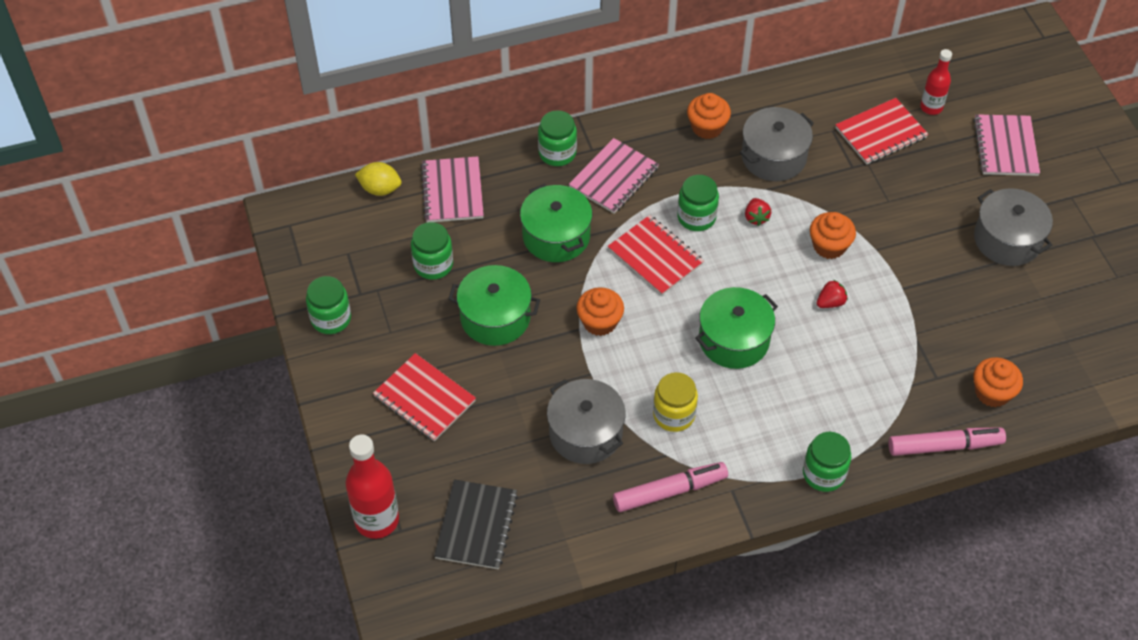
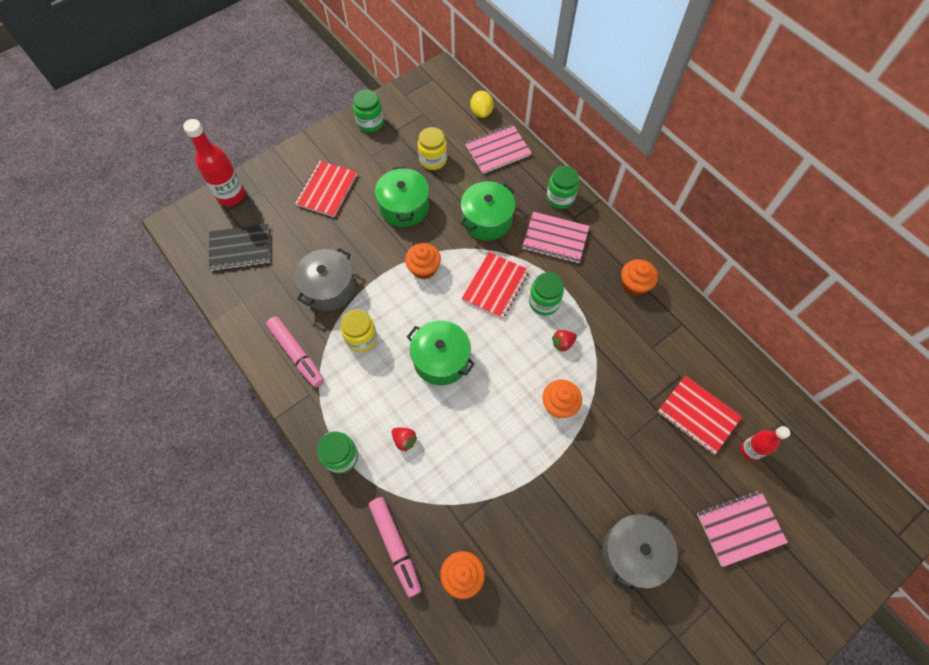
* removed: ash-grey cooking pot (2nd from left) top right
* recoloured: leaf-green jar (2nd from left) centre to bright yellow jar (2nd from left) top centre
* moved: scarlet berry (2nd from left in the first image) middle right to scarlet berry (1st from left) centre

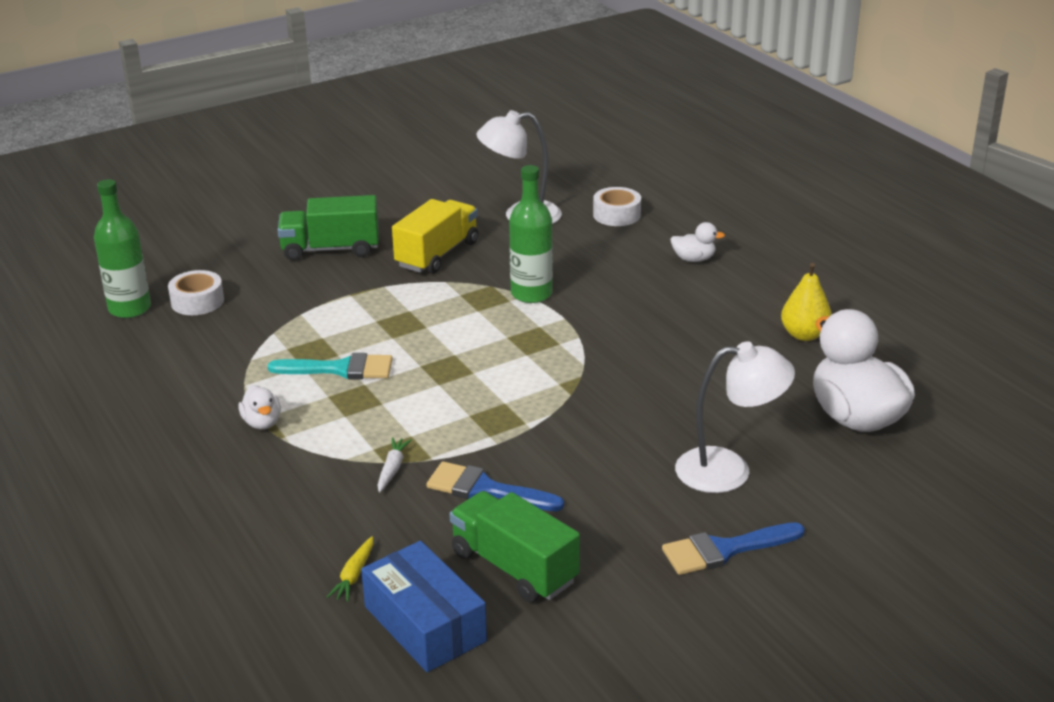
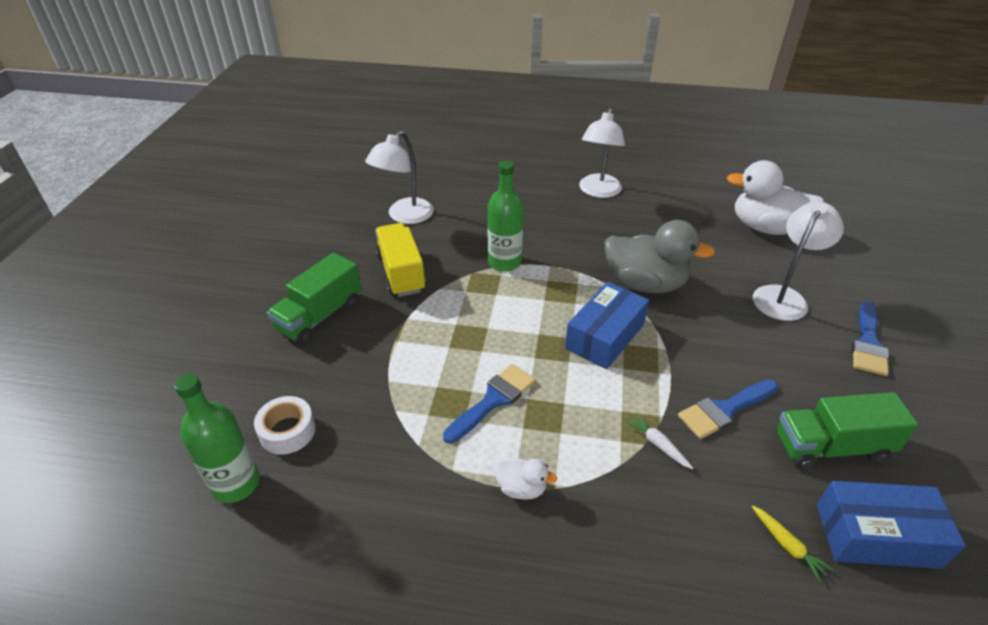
* removed: snow-white roll of tape (2nd from left) top centre
* removed: snow-white rubber duck (2nd from left) centre
* removed: bright yellow toy pear middle right
* recoloured: aqua paint brush middle left to blue paint brush (1st from left) centre
* added: snow-white desk lamp (2nd from left) top centre
* added: ash-grey rubber duck middle right
* added: blue parcel (1st from left) centre

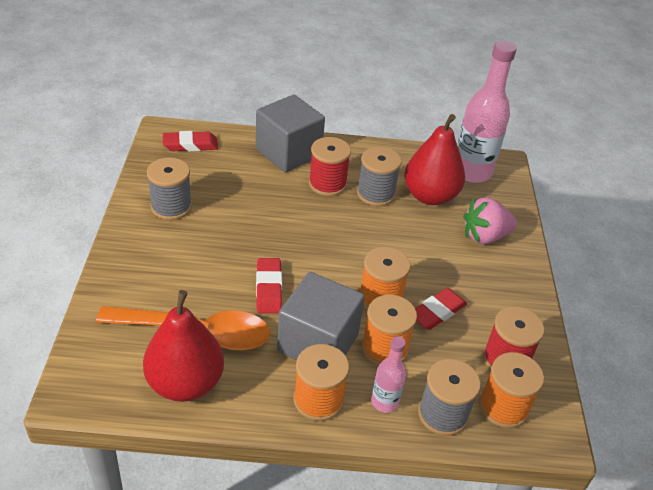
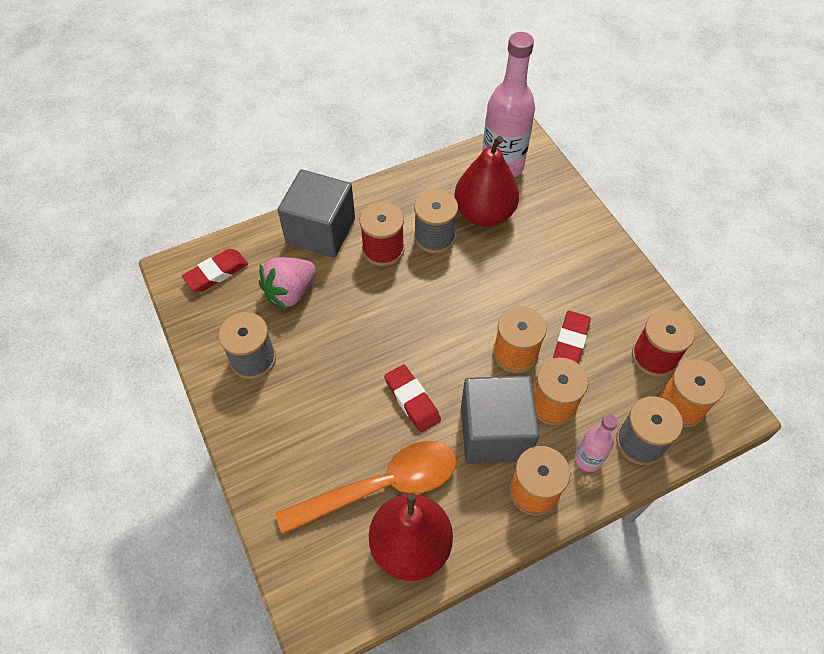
* moved: rosy berry middle right to centre

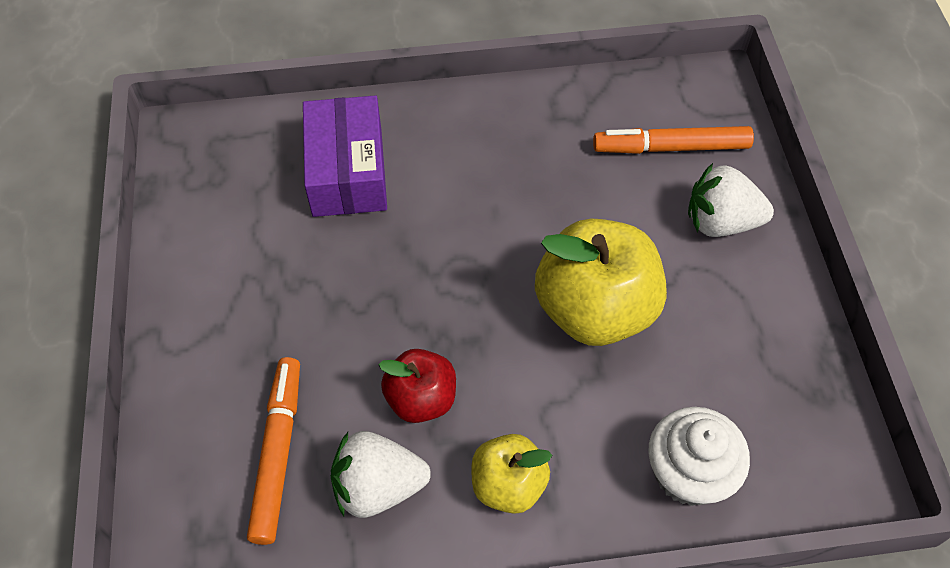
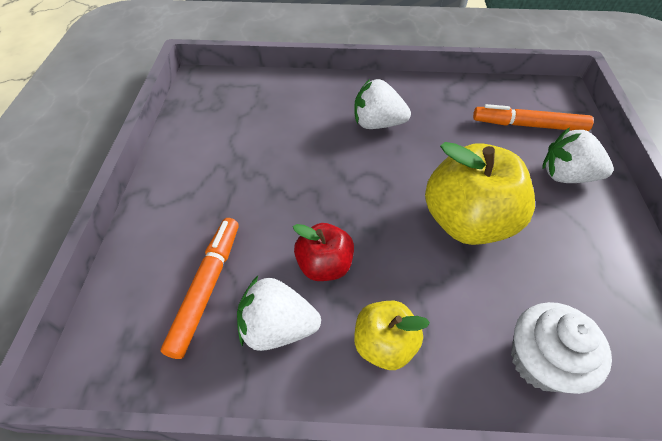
* removed: purple parcel top centre
* added: snow-white berry (2nd from left) top centre

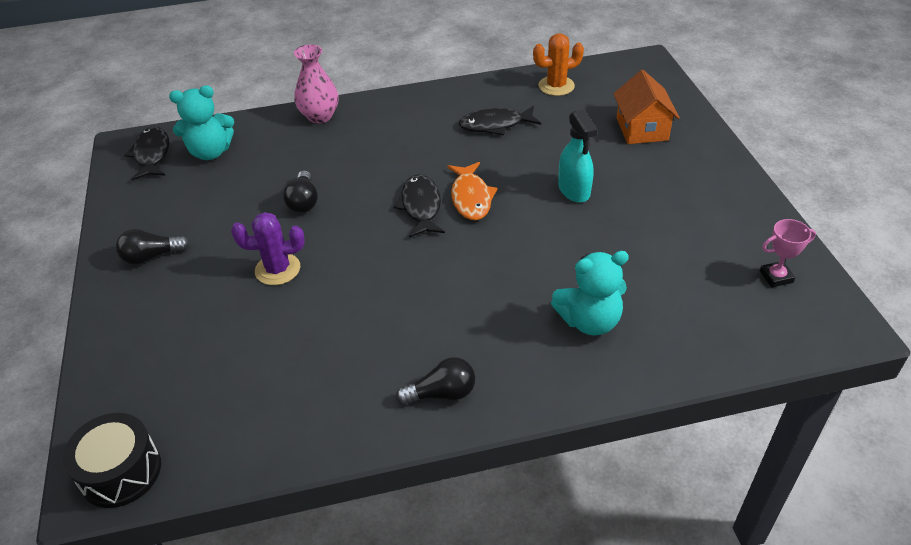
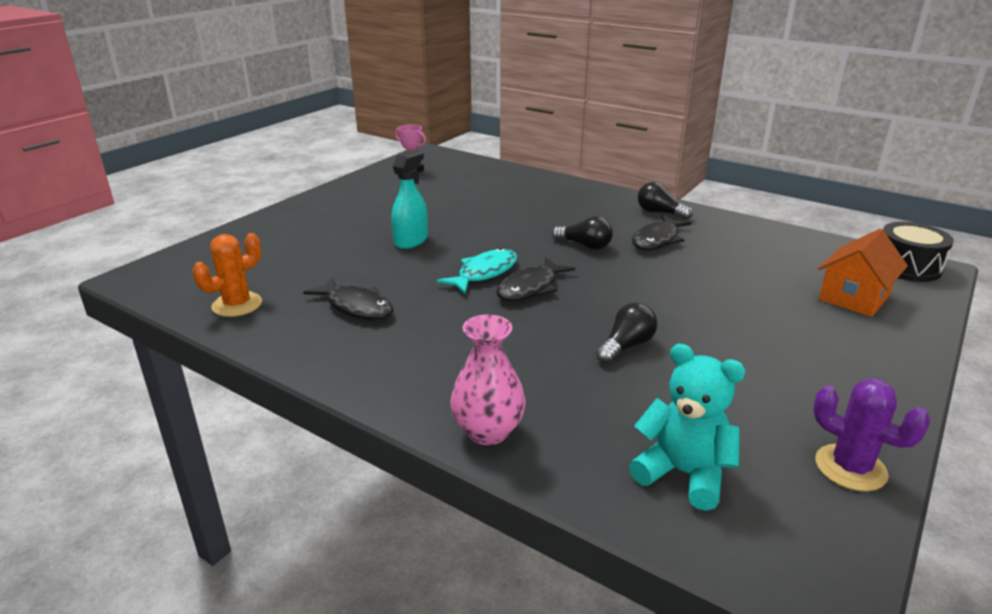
* turned: orange-coloured cactus top centre = middle left 75 degrees counterclockwise
* moved: orange-coloured toy house top right to middle right
* moved: jet-black fish figure (1st from left in the first image) top left to jet-black fish figure (3rd from left) middle right
* recoloured: orange-coloured fish figure centre to aqua fish figure centre
* moved: purple cactus middle left to bottom right
* moved: jet-black bulb (1st from left) middle left to centre
* removed: aqua teddy (2nd from left) centre

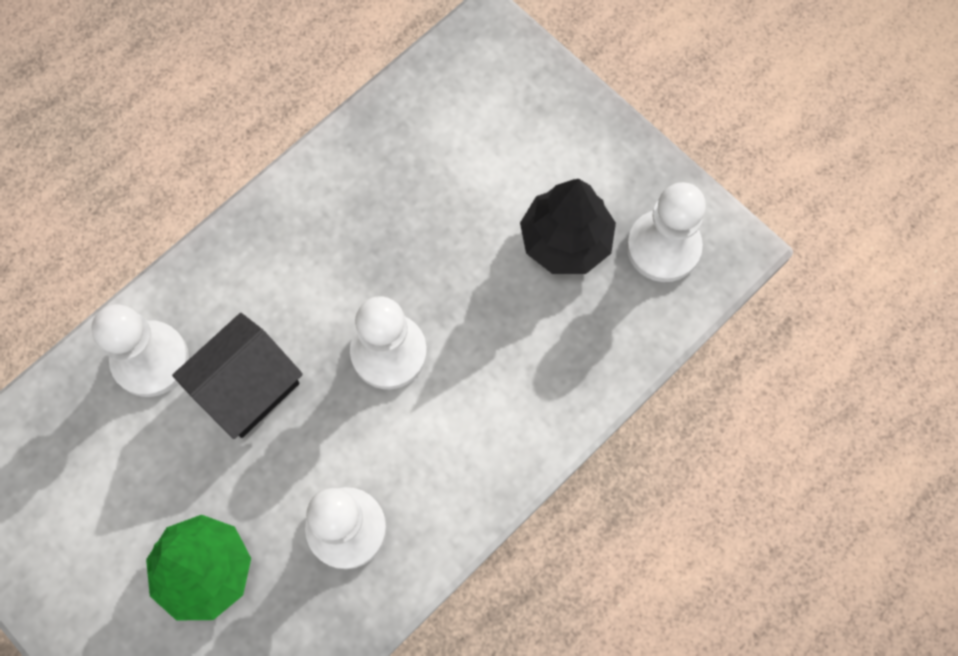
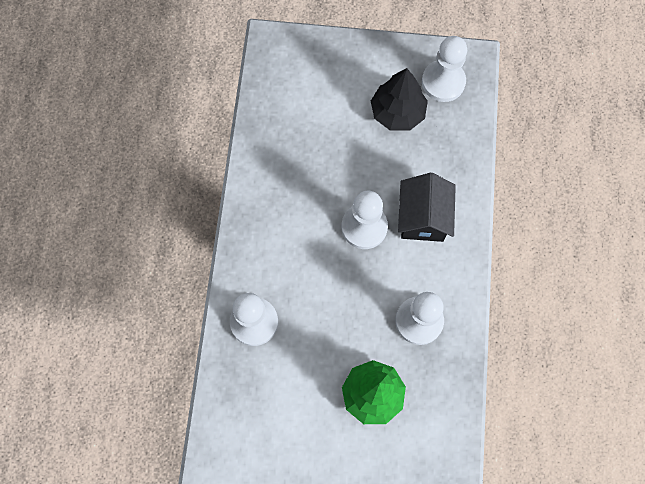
* moved: jet-black toy house middle left to centre

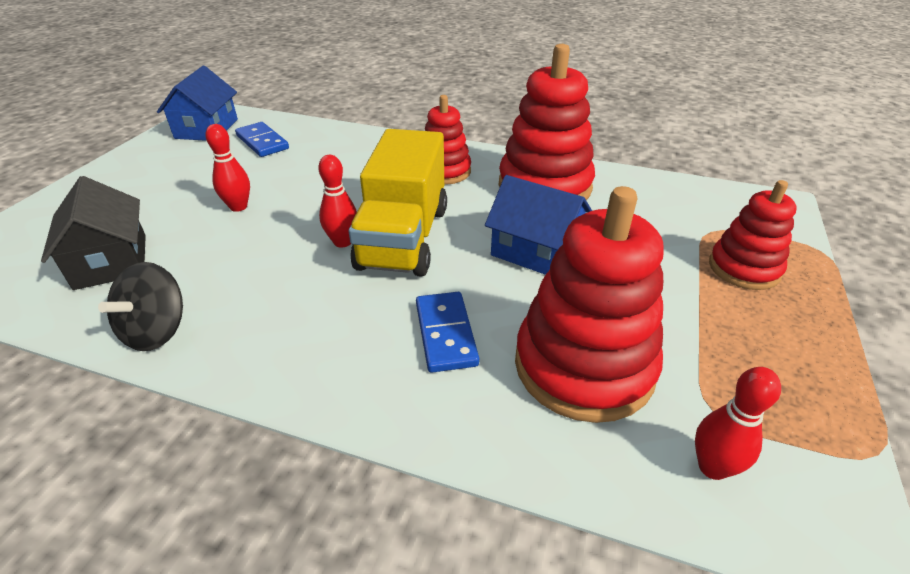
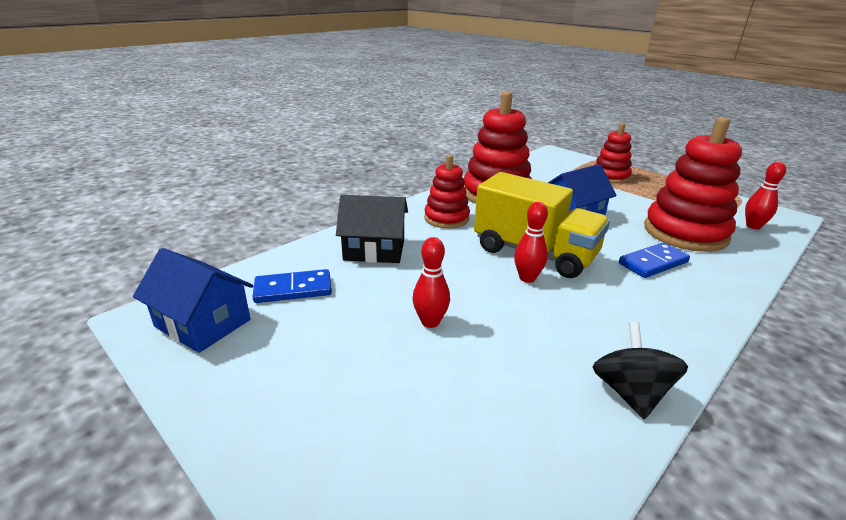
* moved: jet-black toy house middle left to centre
* turned: jet-black toy top middle left = bottom right 135 degrees counterclockwise
* turned: blue domino (2nd from left) centre = middle right 45 degrees counterclockwise

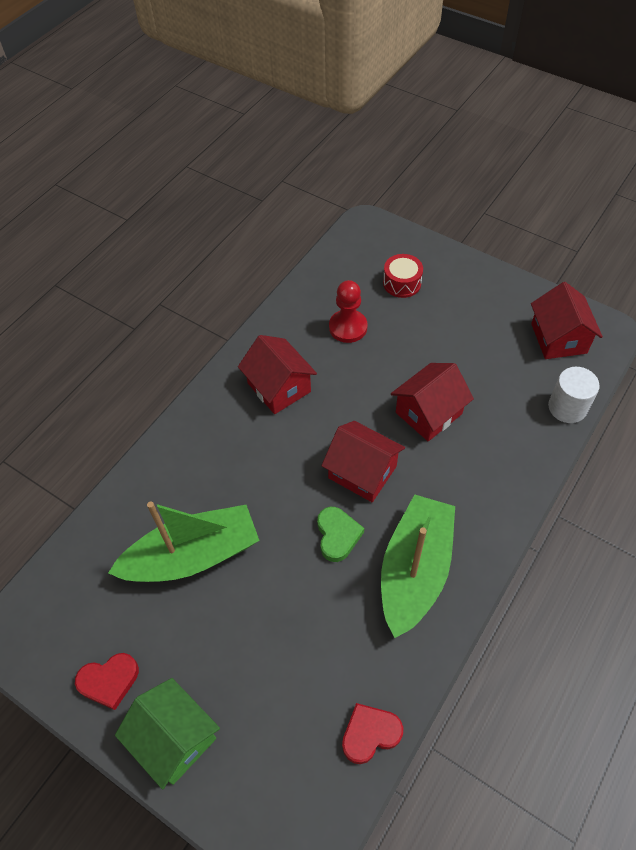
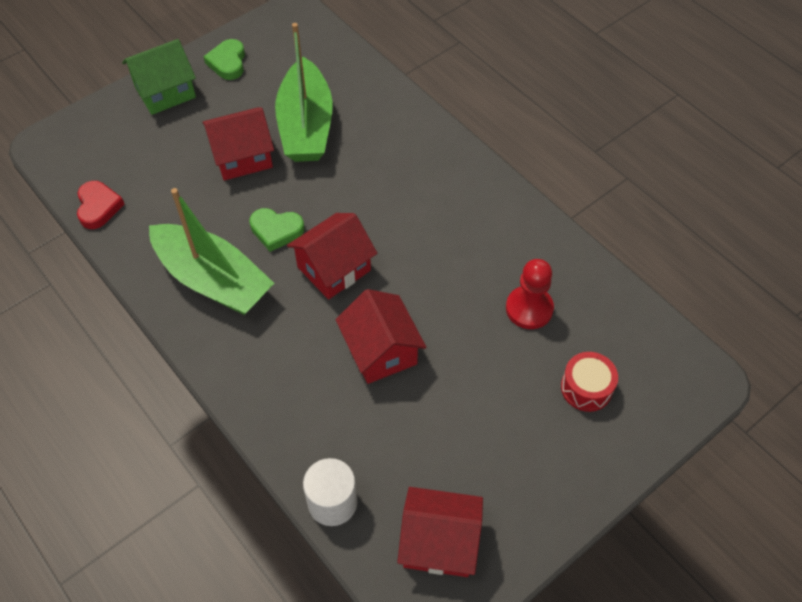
* moved: scarlet toy house (1st from left) centre to top left
* recoloured: scarlet love heart (1st from left) bottom left to leaf-green love heart (1st from left) top left

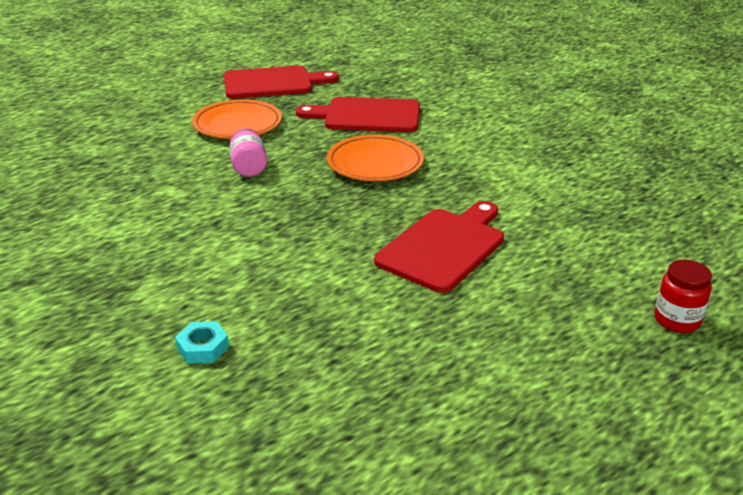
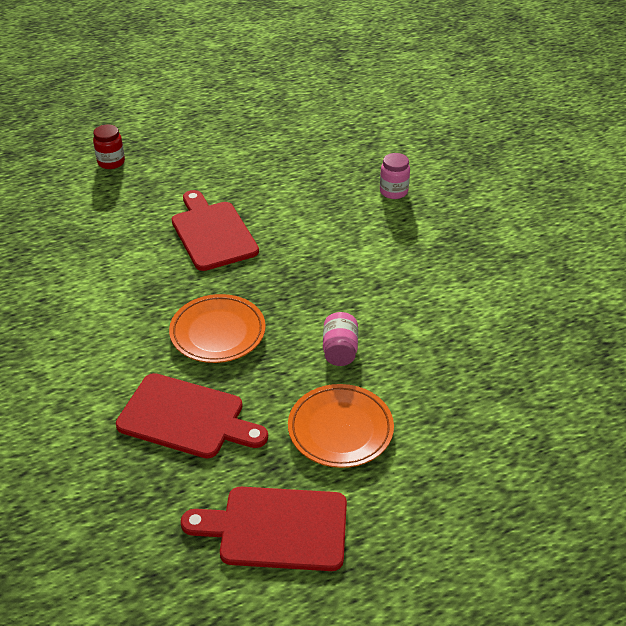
* turned: scarlet chopping board (3rd from left in the first image) centre = centre 105 degrees clockwise
* replaced: aqua hexagon nut bottom left to rosy jar (2nd from left) top centre

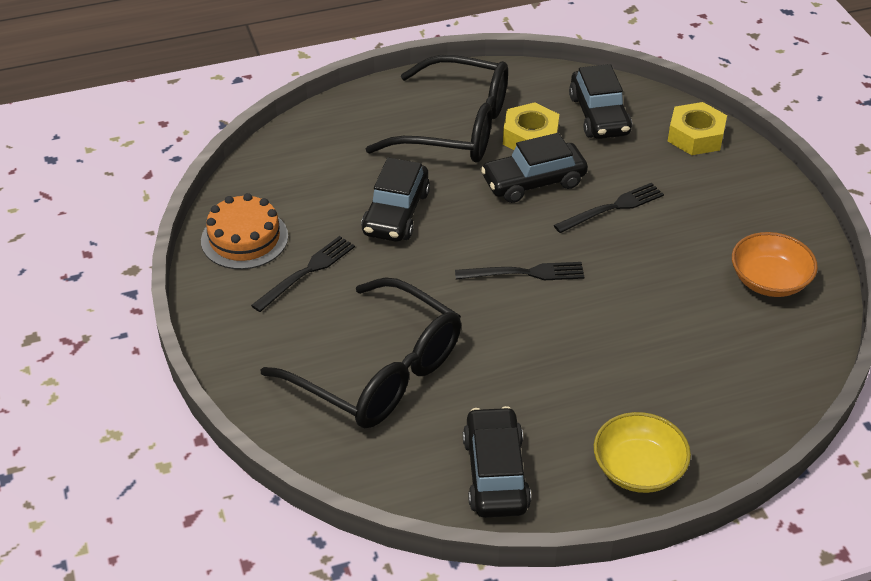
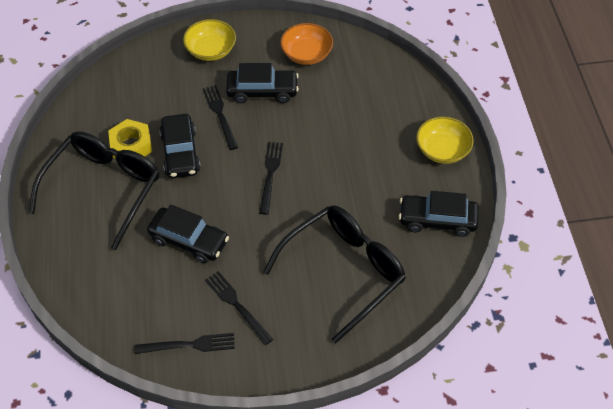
* moved: jet-black car (4th from left in the first image) top right to jet-black car (3rd from left) top centre
* removed: bright yellow hexagon nut (2nd from left) top right
* replaced: orange-coloured cake middle left to jet-black dinner fork (1st from left) bottom left
* added: bright yellow bowl (1st from left) top centre

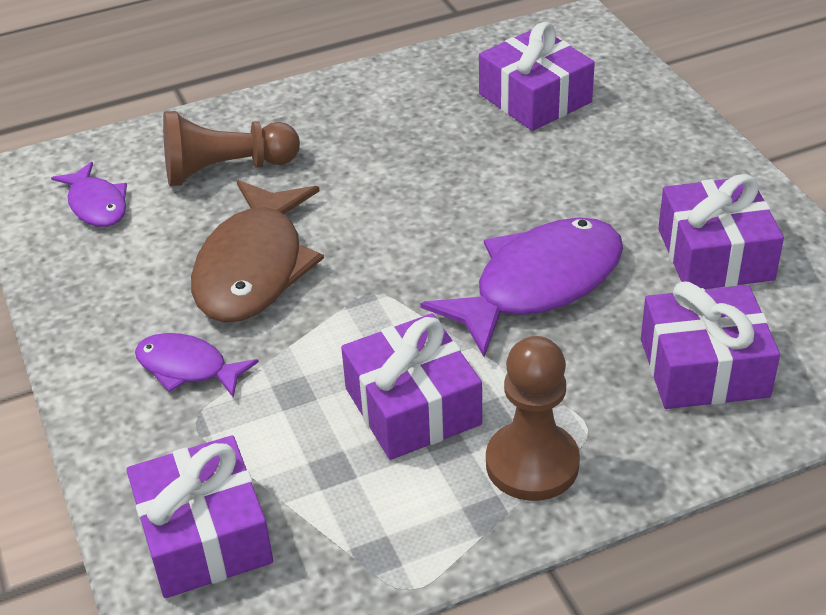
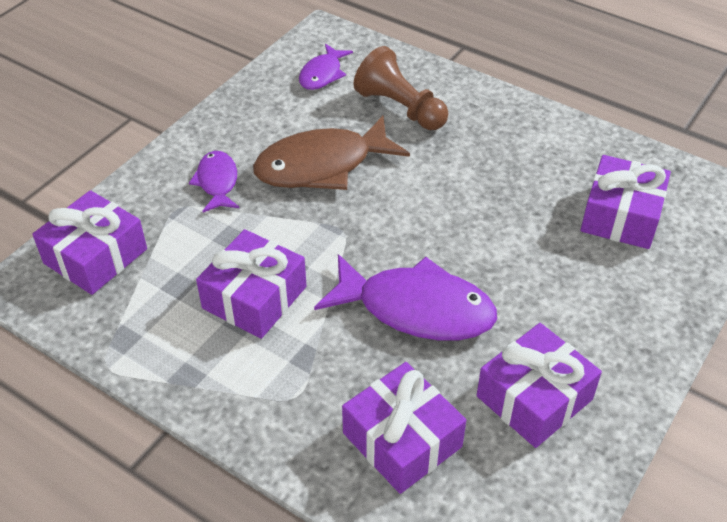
* removed: dark brown pawn (2nd from left) bottom centre

